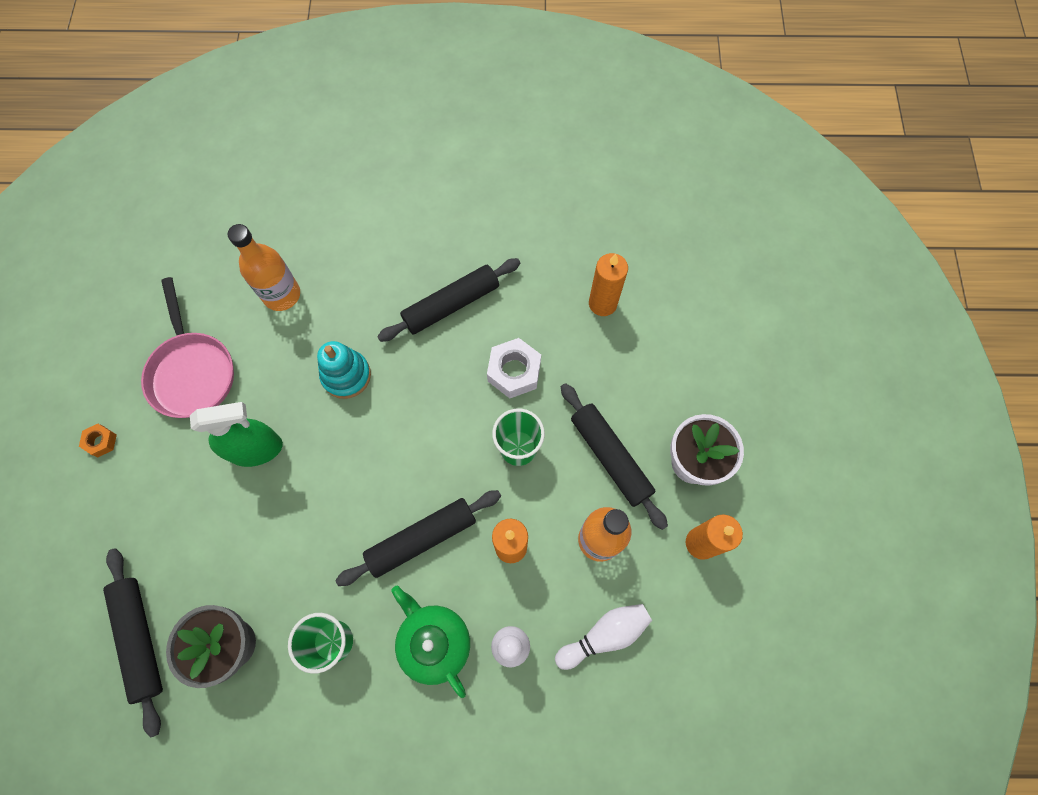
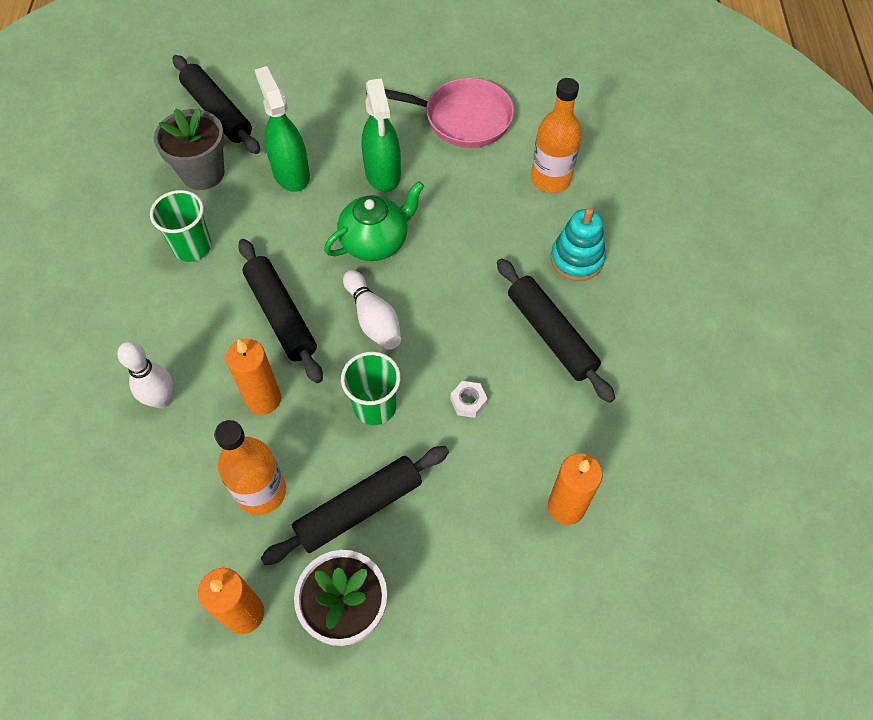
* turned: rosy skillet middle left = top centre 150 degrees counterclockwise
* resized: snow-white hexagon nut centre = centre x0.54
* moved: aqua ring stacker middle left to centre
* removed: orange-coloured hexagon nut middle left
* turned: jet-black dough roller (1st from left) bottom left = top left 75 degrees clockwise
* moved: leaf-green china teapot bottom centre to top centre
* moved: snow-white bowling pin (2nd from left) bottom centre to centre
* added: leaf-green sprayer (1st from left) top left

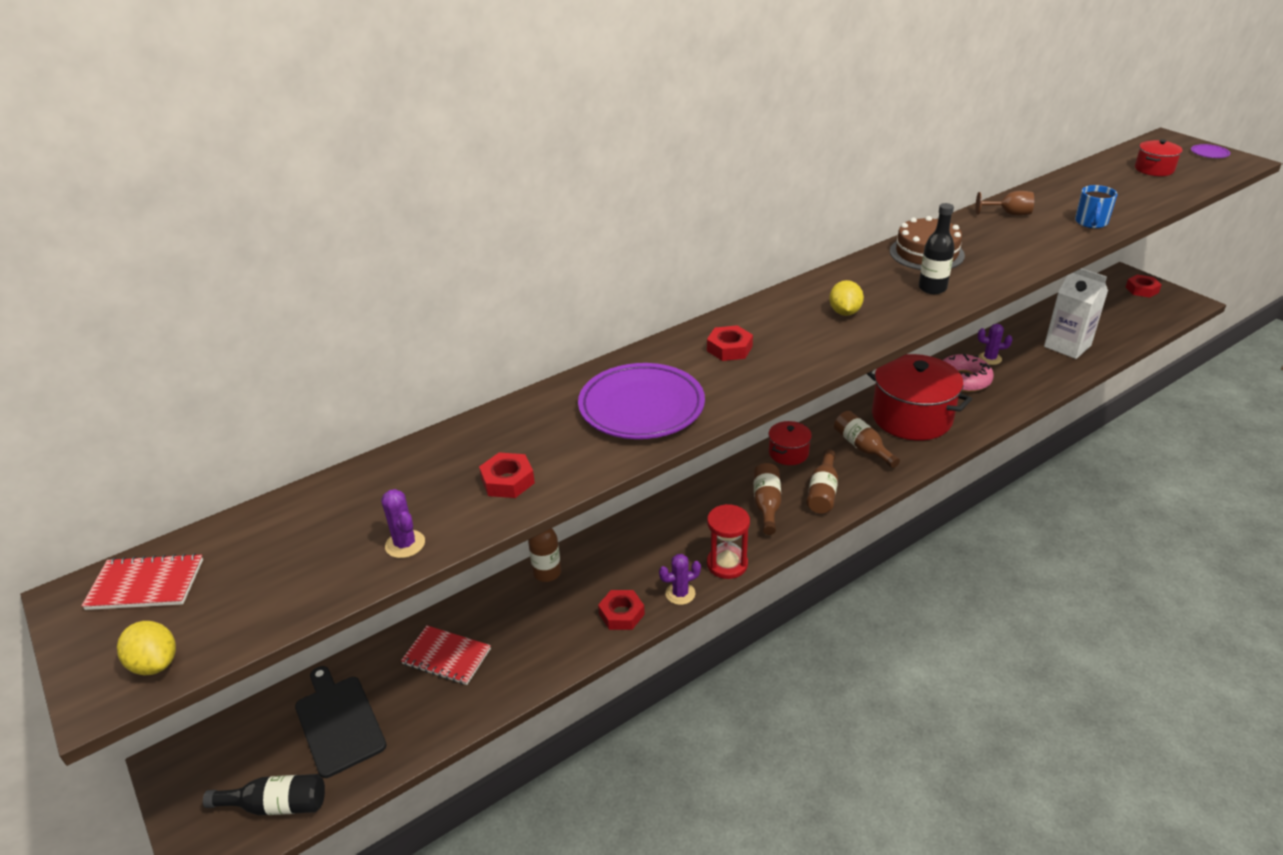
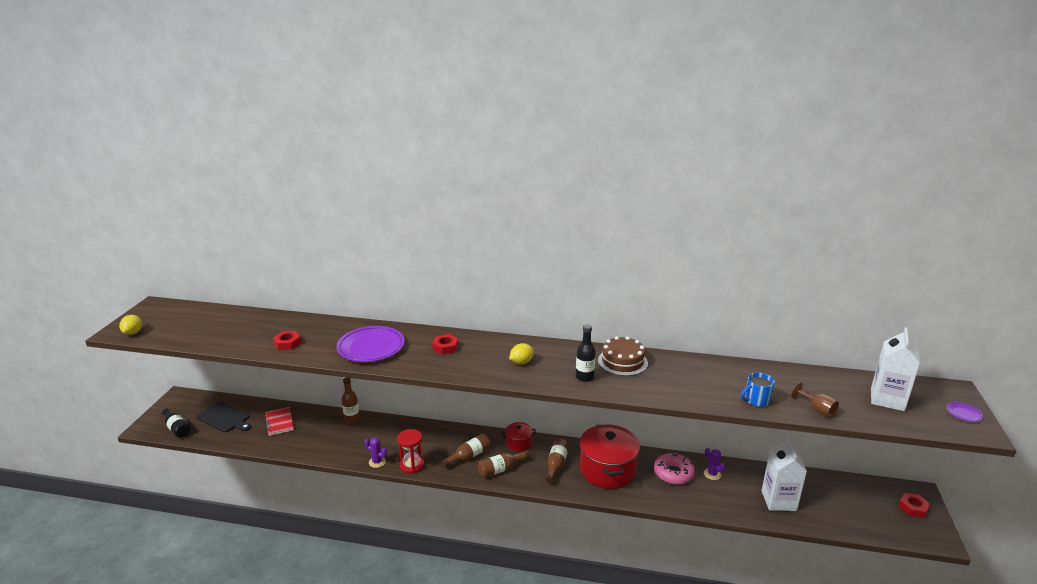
* replaced: scarlet cooking pot (3rd from left) top right to snow-white carton (2nd from left) middle right
* moved: dark brown wine glass top right to bottom right
* removed: purple cactus (1st from left) middle left
* removed: scarlet exercise book (1st from left) bottom left
* removed: scarlet hexagon nut (2nd from left) bottom centre
* turned: jet-black chopping board bottom left = bottom left 105 degrees clockwise

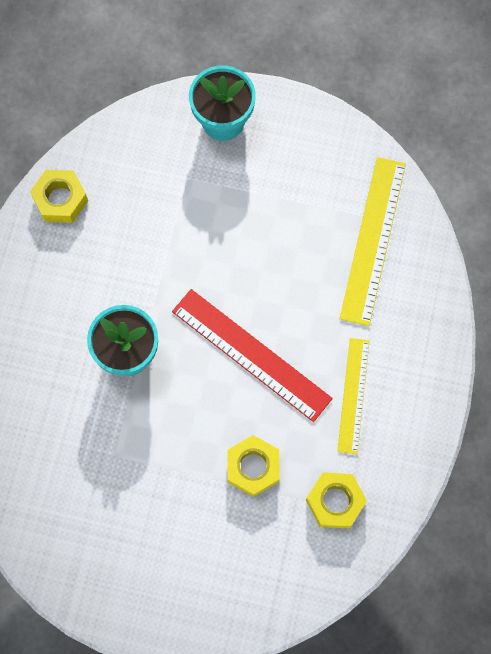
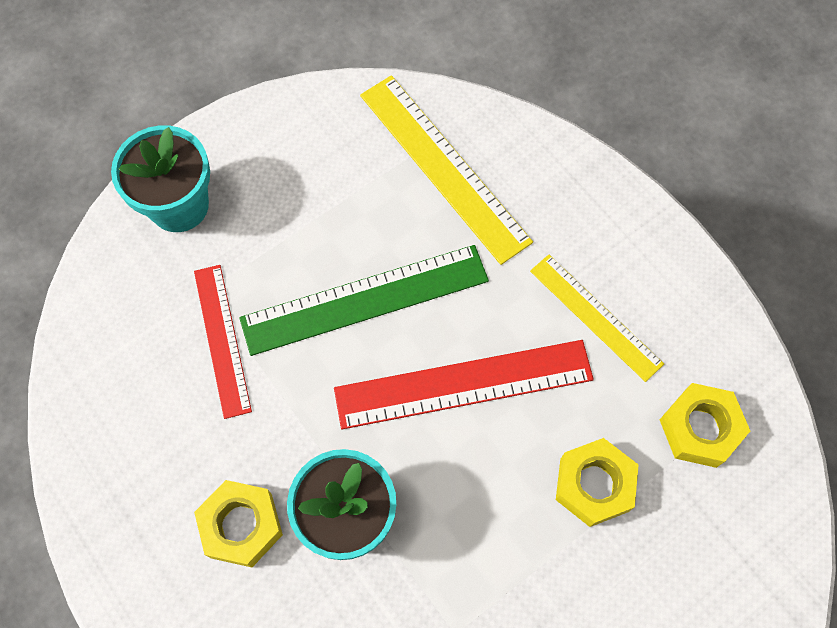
* moved: bright yellow hexagon nut (1st from left) top left to bottom left
* added: leaf-green measuring stick centre
* added: scarlet measuring stick (1st from left) middle left

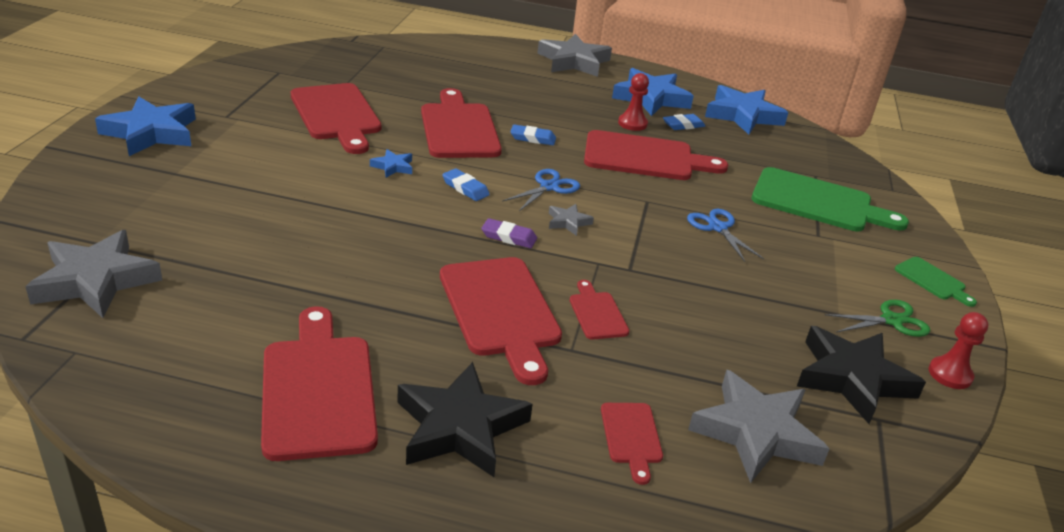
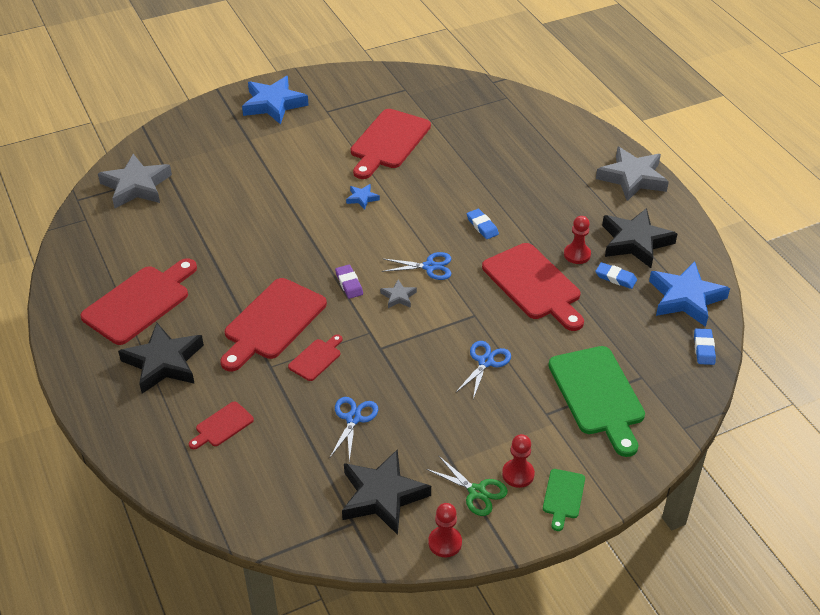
* recoloured: blue star (3rd from left) top centre to jet-black star (3rd from left) middle right
* removed: scarlet chopping board (3rd from left) top centre
* moved: blue eraser (1st from left in the first image) centre to blue eraser (3rd from left) middle right
* removed: ash-grey star (4th from left) bottom right
* added: blue scissors (1st from left) bottom centre
* added: scarlet pawn (2nd from left) bottom centre

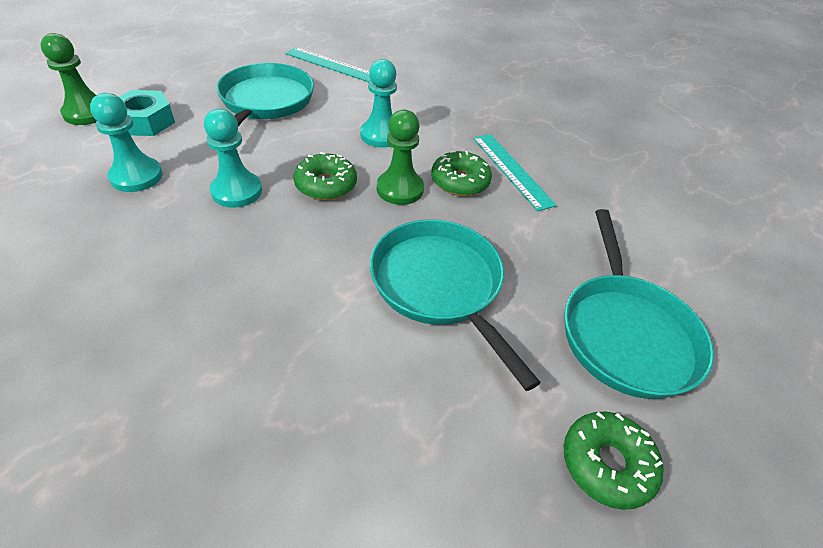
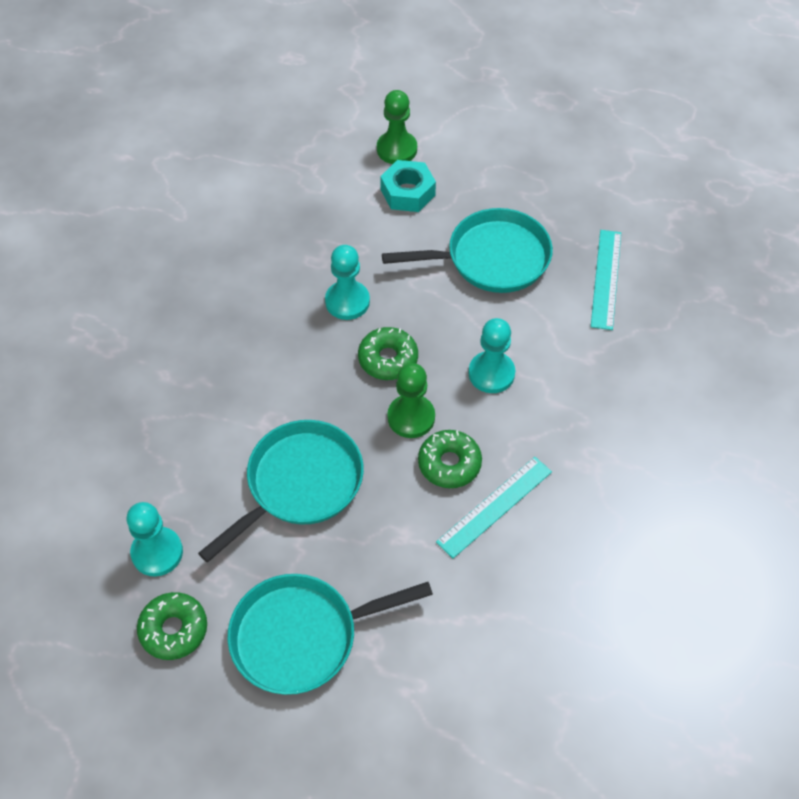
* moved: aqua pawn (1st from left) top left to bottom left

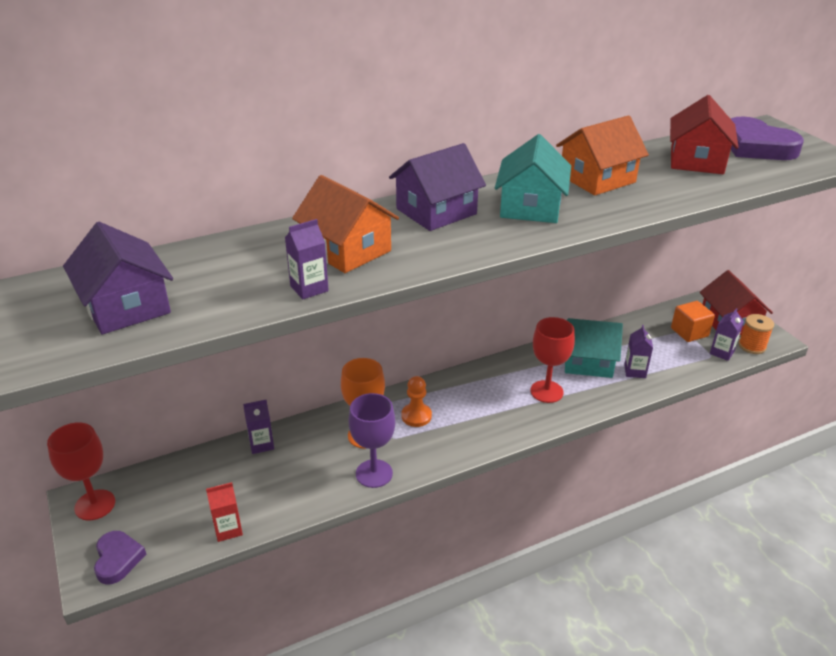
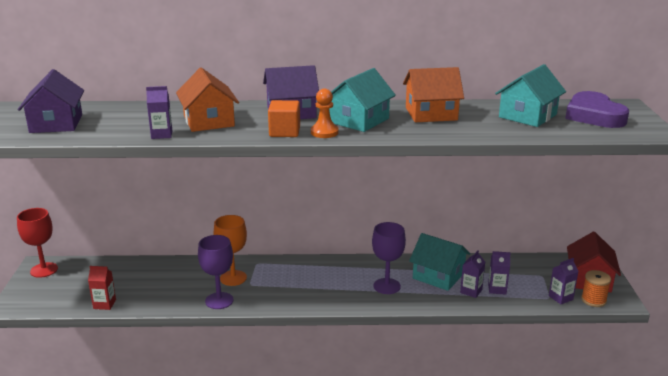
* recoloured: scarlet toy house (1st from left) top right to aqua toy house (3rd from left) top right
* moved: orange-coloured cube middle right to top centre
* recoloured: scarlet wine glass (2nd from left) centre to purple wine glass (2nd from left) bottom centre
* moved: orange-coloured pawn centre to top centre
* moved: purple carton (1st from left in the first image) middle left to purple carton (3rd from left) bottom right
* removed: purple love heart (1st from left) bottom left

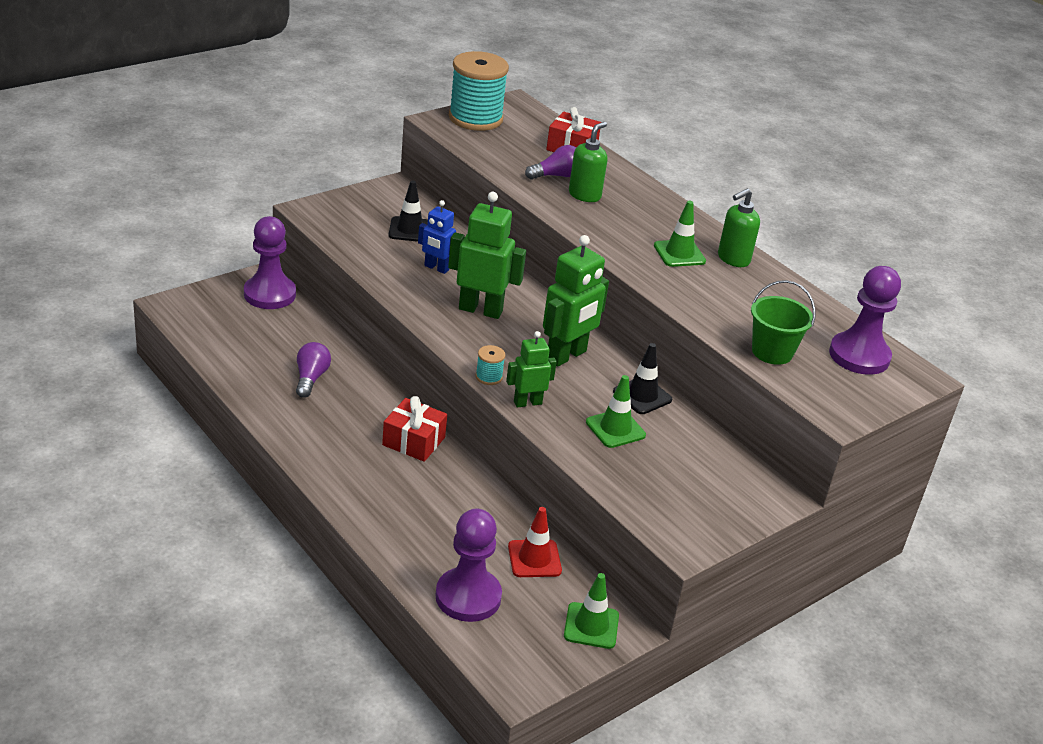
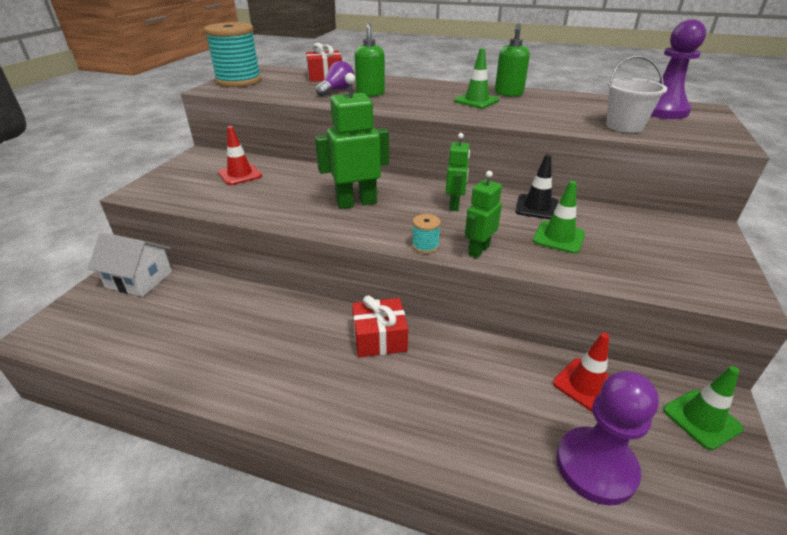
* recoloured: jet-black traffic cone (1st from left) top centre to scarlet traffic cone (1st from left) top left
* removed: blue robot figure top centre
* replaced: purple pawn (1st from left) middle left to snow-white toy house middle left
* resized: leaf-green robot figure (3rd from left in the first image) centre = top centre x0.60
* recoloured: leaf-green bucket middle right to snow-white bucket top right
* removed: purple bulb (1st from left) middle left

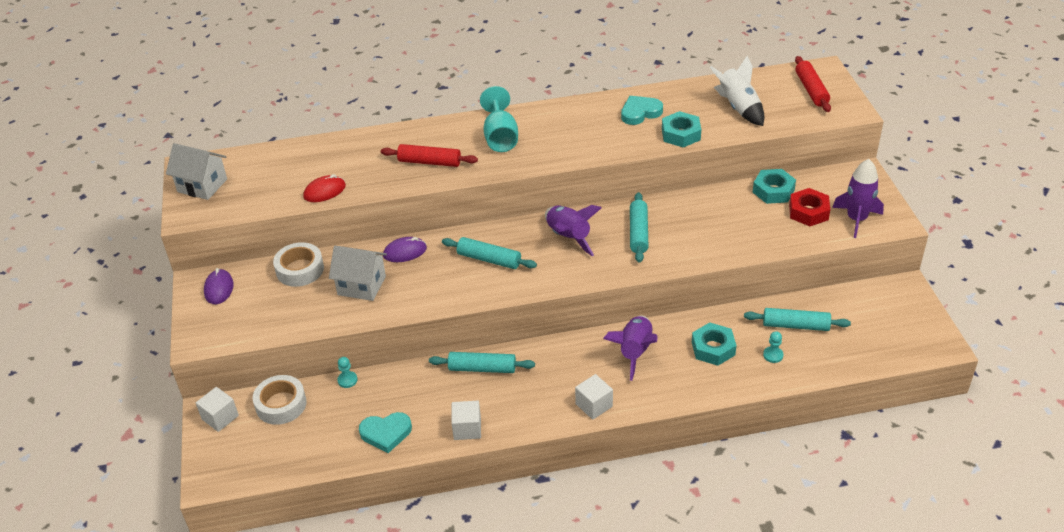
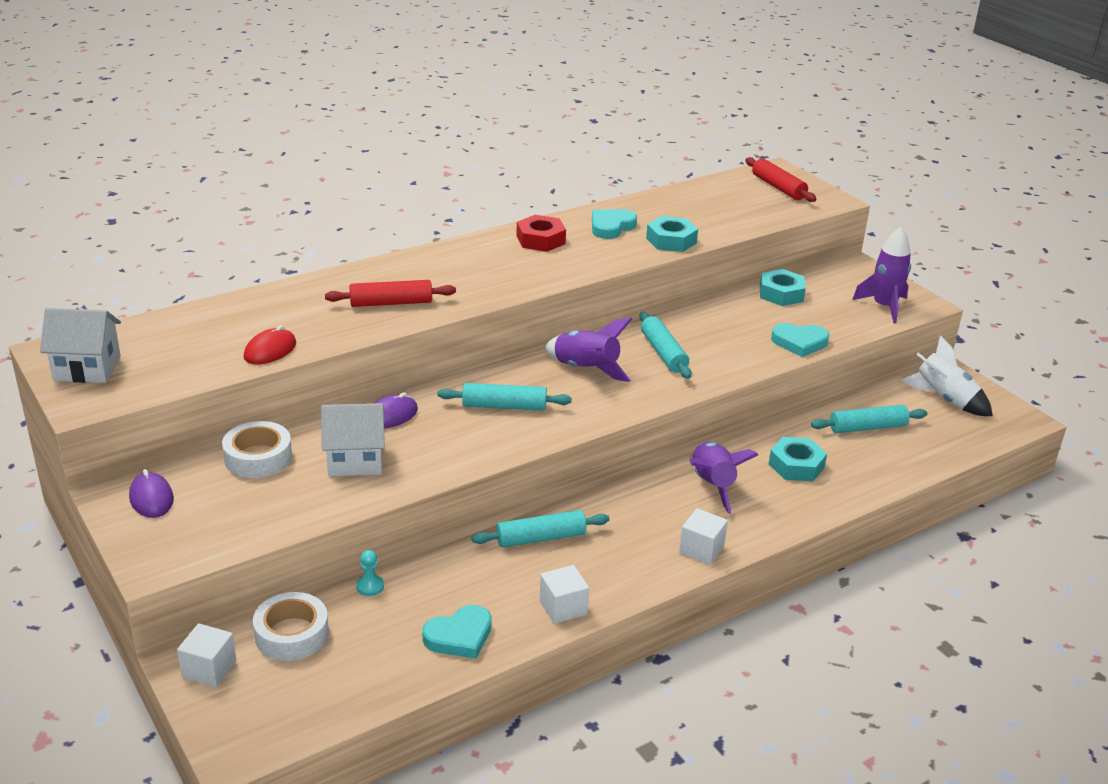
* moved: snow-white rocket top right to middle right
* removed: aqua wine glass top centre
* moved: scarlet hexagon nut middle right to top centre
* removed: aqua pawn (2nd from left) middle right
* added: aqua love heart (3rd from left) middle right

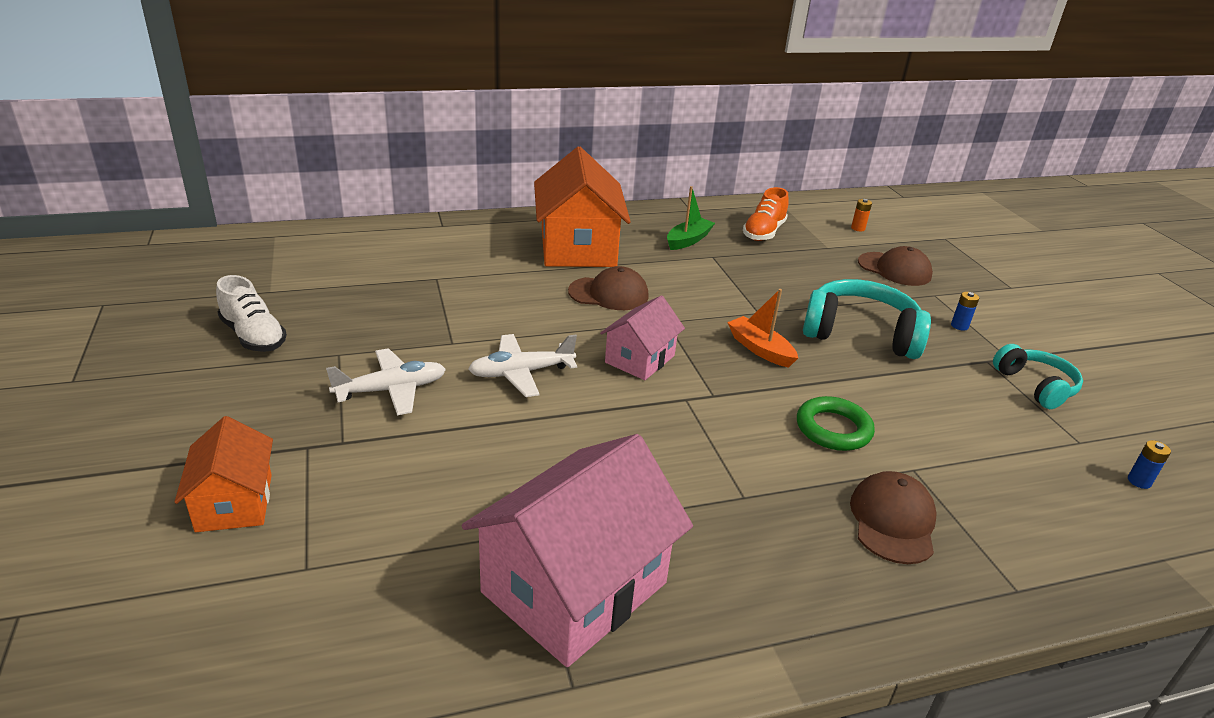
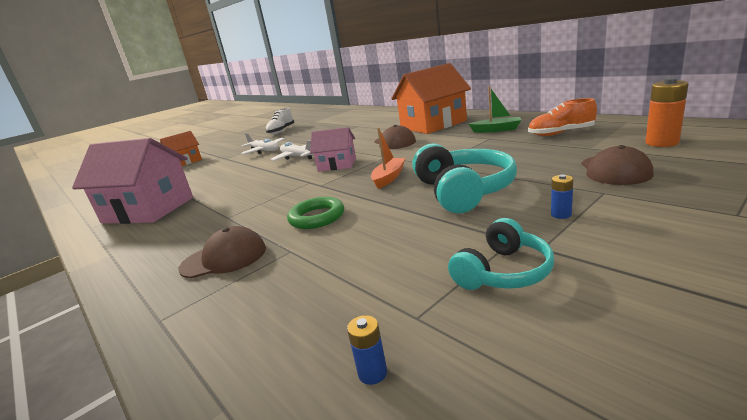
* resized: orange-coloured AA battery top right = top right x1.95

